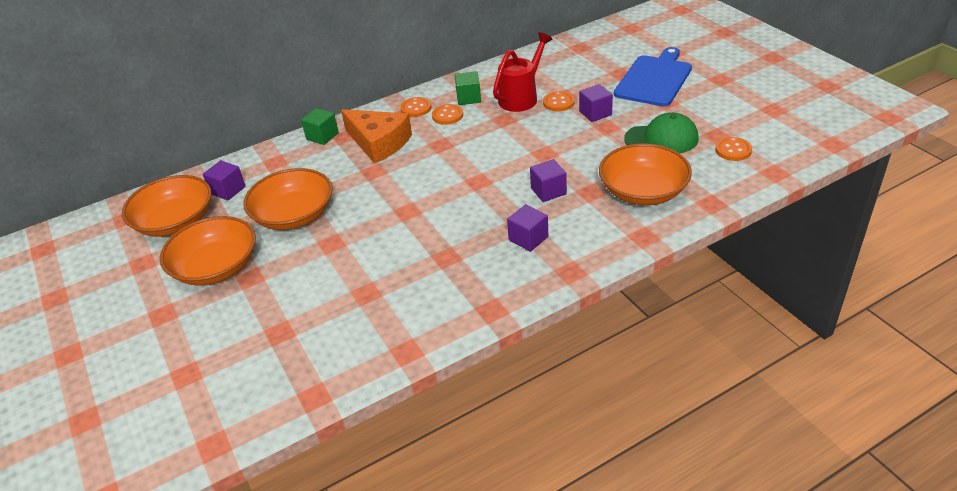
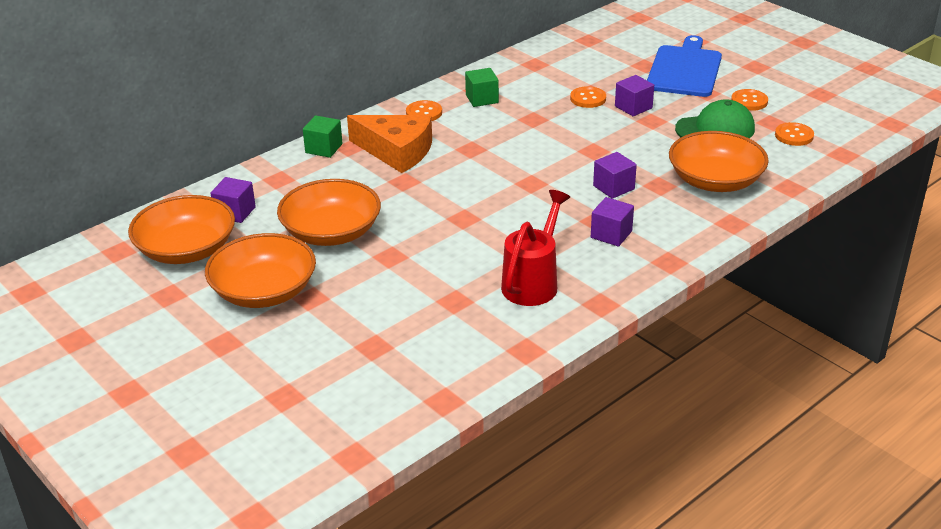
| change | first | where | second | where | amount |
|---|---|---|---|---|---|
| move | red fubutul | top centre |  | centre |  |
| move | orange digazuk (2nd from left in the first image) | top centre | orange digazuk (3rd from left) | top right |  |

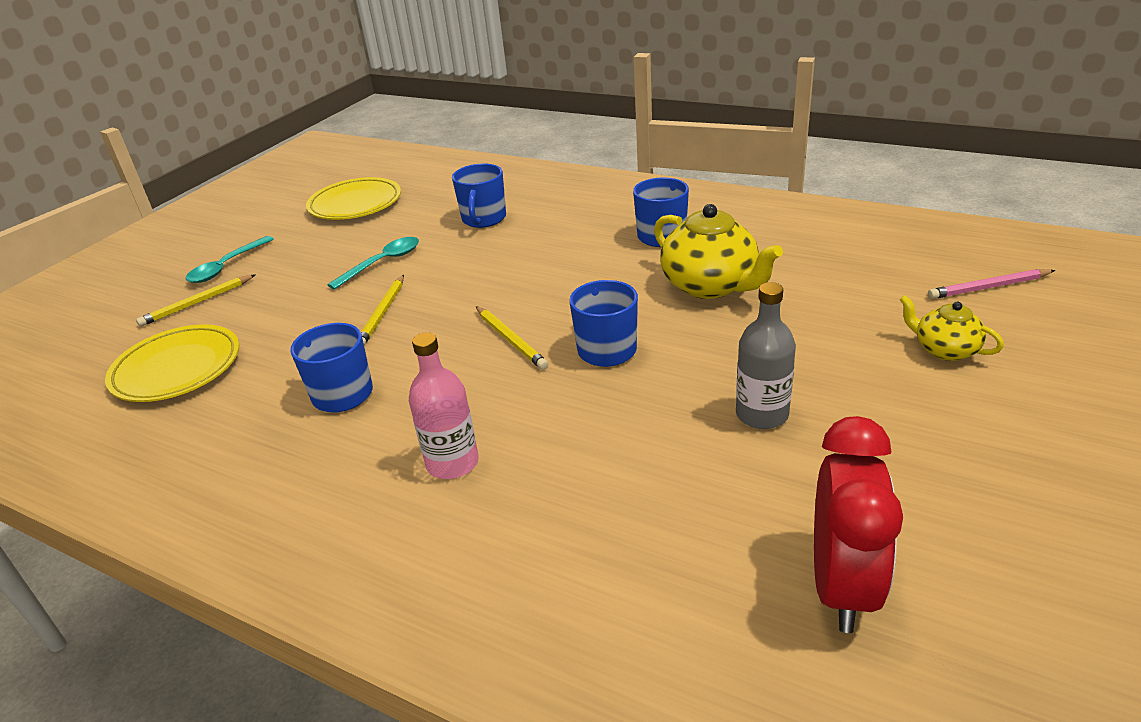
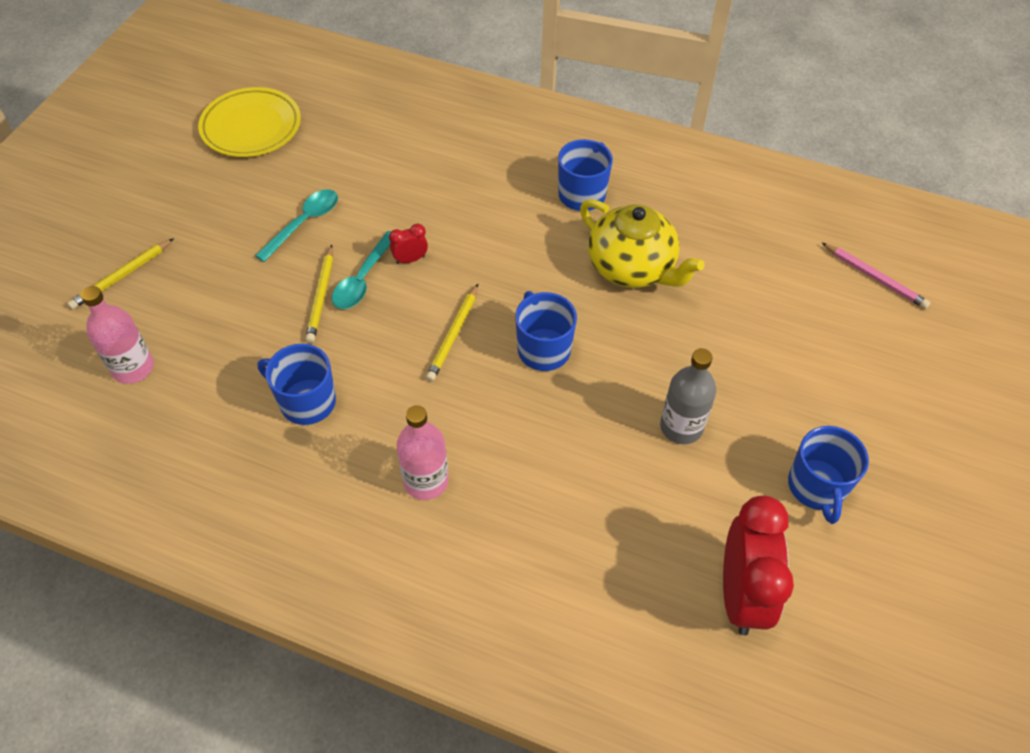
| change | first | where | second | where | amount |
|---|---|---|---|---|---|
| replace | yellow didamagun (1st from left) | middle left | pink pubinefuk (1st from left) | middle left |  |
| move | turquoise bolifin (1st from left in the first image) | middle left | turquoise bolifin (2nd from left) | centre |  |
| insert |  |  | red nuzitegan (1st from left) | top centre |  |
| rotate | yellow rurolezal (3rd from left) | centre |  | centre | 60 degrees clockwise |
| move | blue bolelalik (2nd from left in the first image) | top centre | blue bolelalik (4th from left) | middle right |  |
| rotate | pink rurolezal | middle right |  | middle right | 120 degrees counterclockwise |
| delete | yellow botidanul (2nd from left) | middle right |  |  |  |

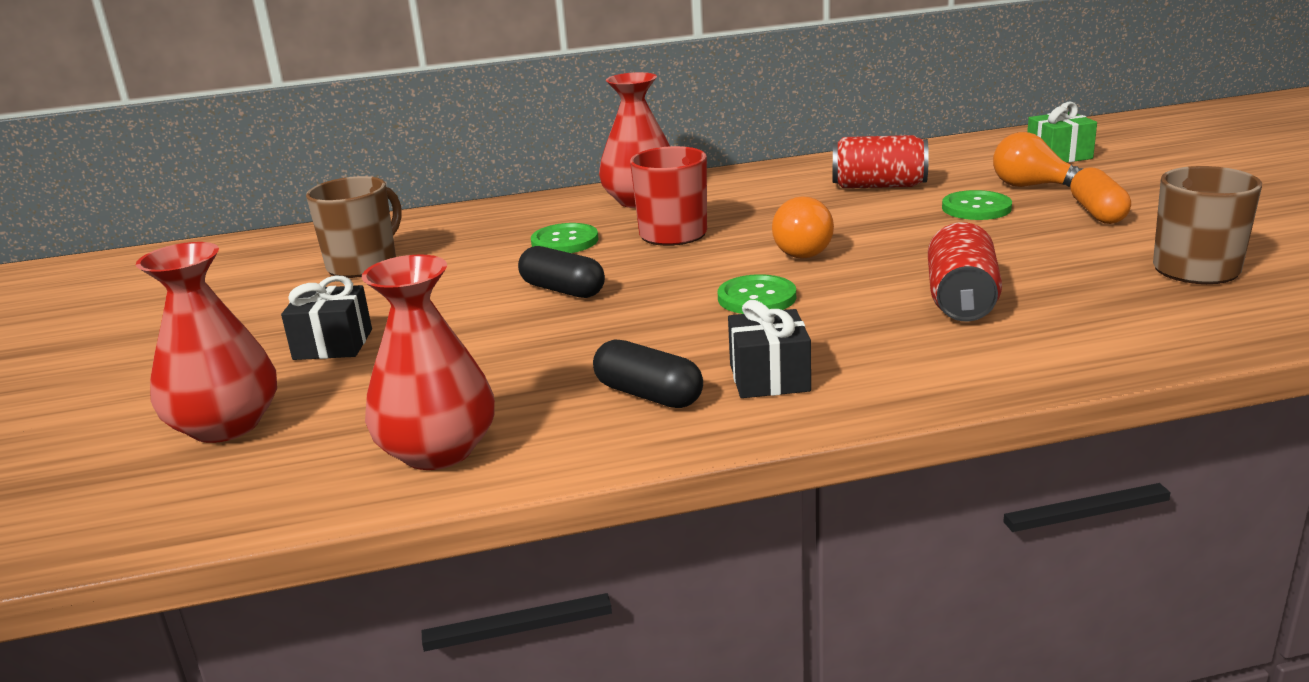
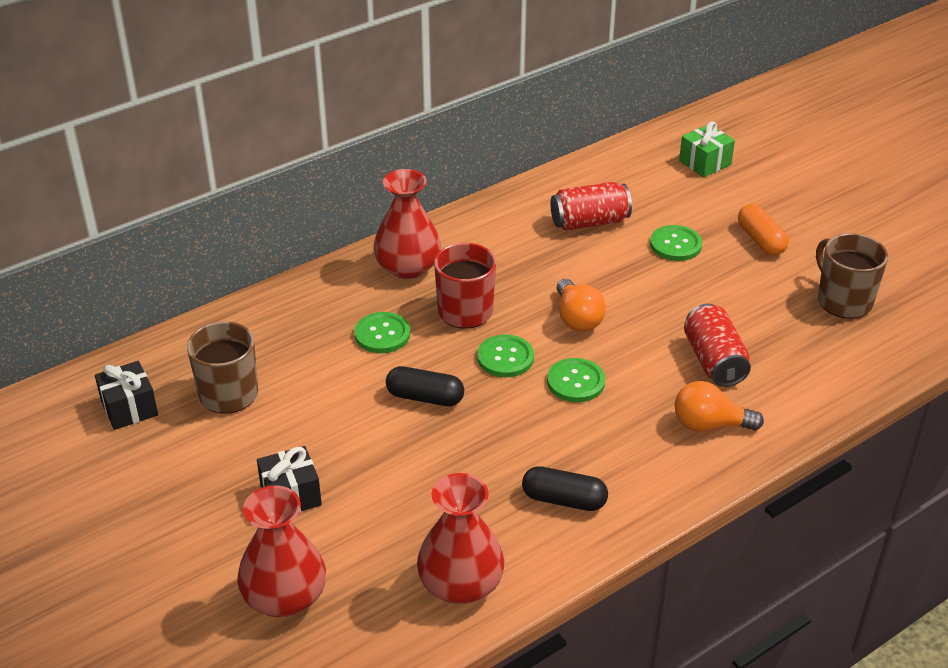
| change | first | where | second | where | amount |
|---|---|---|---|---|---|
| move | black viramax (2nd from left in the first image) | centre | black viramax (1st from left) | middle left |  |
| insert |  |  | green digazuk (2nd from left) | centre |  |
| move | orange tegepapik (2nd from left) | top right |  | middle right |  |

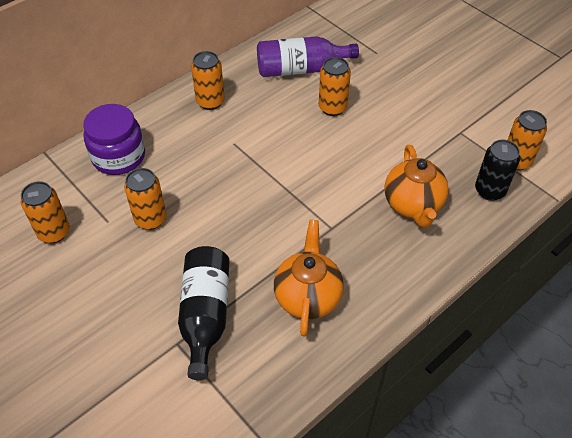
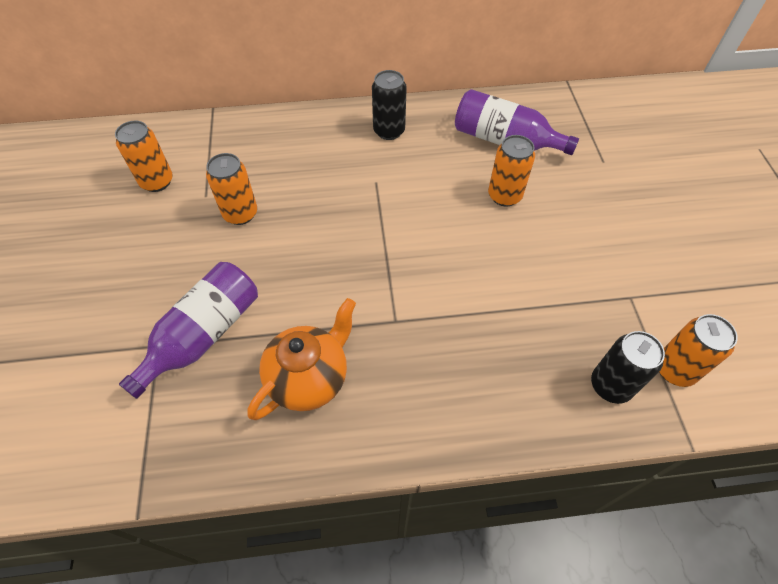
| change | first | where | second | where | amount |
|---|---|---|---|---|---|
| recolor | black pubinefuk | bottom centre | purple pubinefuk (1st from left) | middle left |  |
| recolor | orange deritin (3rd from left) | top centre | black deritin (1st from left) | top centre |  |
| delete | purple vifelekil | top left |  |  |  |
| delete | orange botidanul (2nd from left) | middle right |  |  |  |

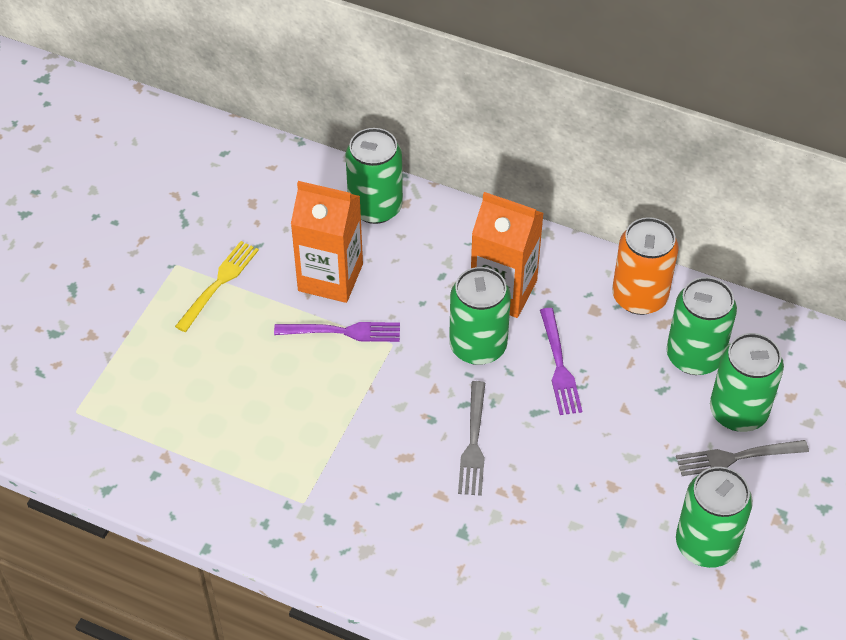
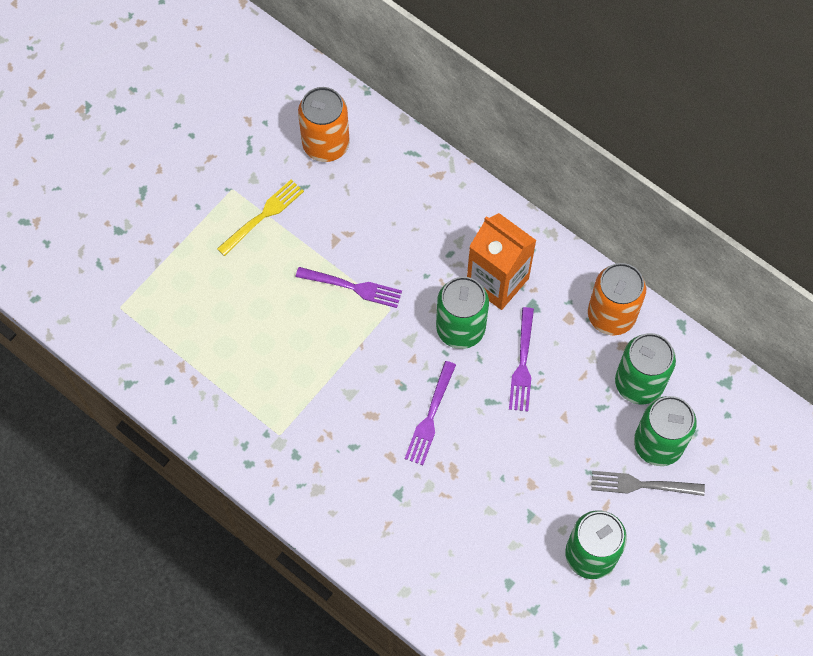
| change | first | where | second | where | amount |
|---|---|---|---|---|---|
| insert |  |  | orange deritin (1st from left) | top centre |  |
| recolor | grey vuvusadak (1st from left) | bottom centre | purple vuvusadak (2nd from left) | centre |  |
| delete | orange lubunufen (1st from left) | centre |  |  |  |
| delete | green deritin (1st from left) | top centre |  |  |  |

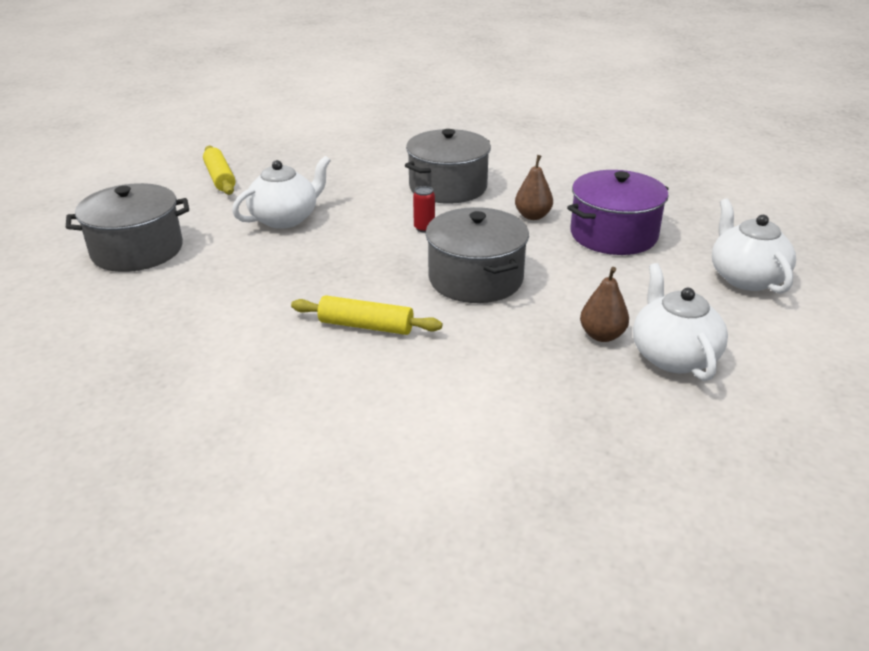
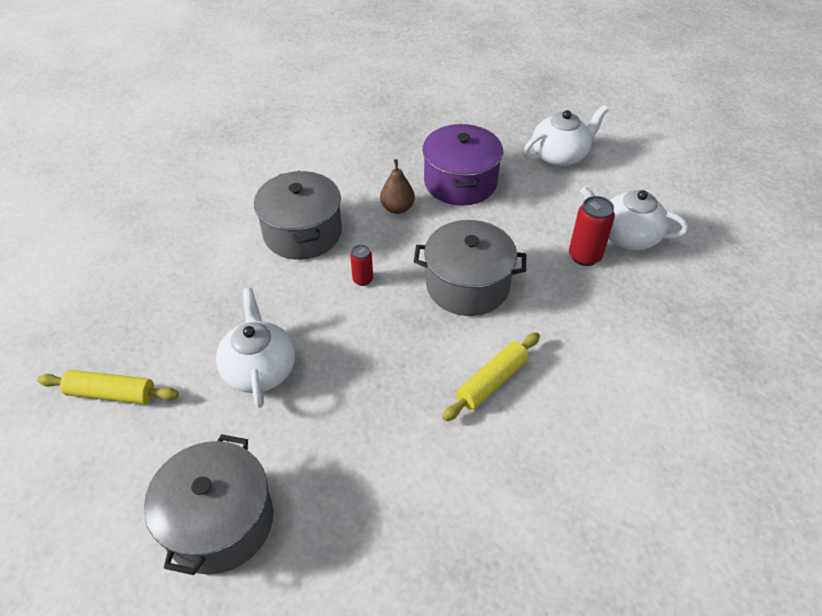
| change | first | where | second | where | amount |
|---|---|---|---|---|---|
| rotate | white botidanul (3rd from left in the first image) | middle right | white botidanul (2nd from left) | top right | 135 degrees clockwise |
| replace | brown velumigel (2nd from left) | middle right | red deritin (2nd from left) | middle right |  |

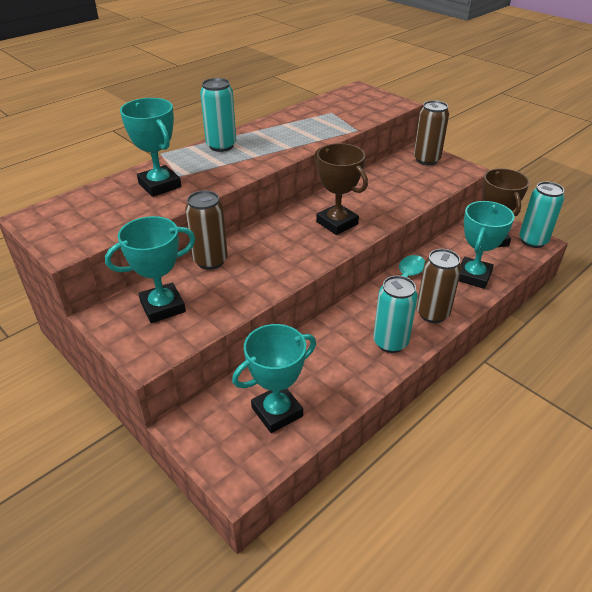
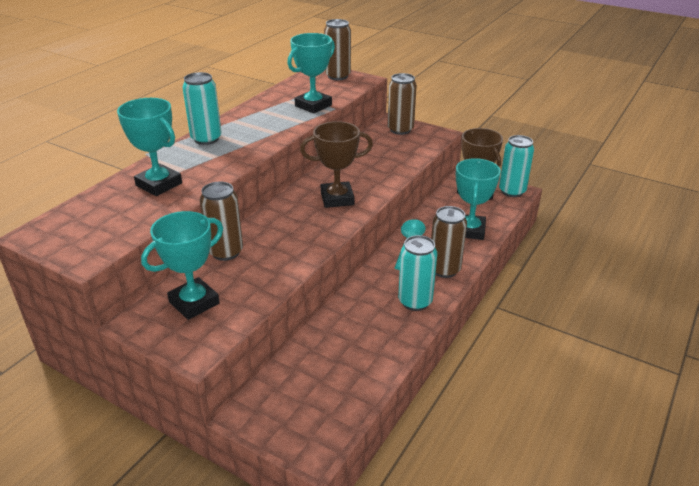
| change | first | where | second | where | amount |
|---|---|---|---|---|---|
| move | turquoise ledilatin (3rd from left) | centre |  | top centre |  |
| rotate | brown ledilatin (1st from left) | top centre |  | centre | 45 degrees counterclockwise |
| insert |  |  | brown deritin (2nd from left) | top centre |  |

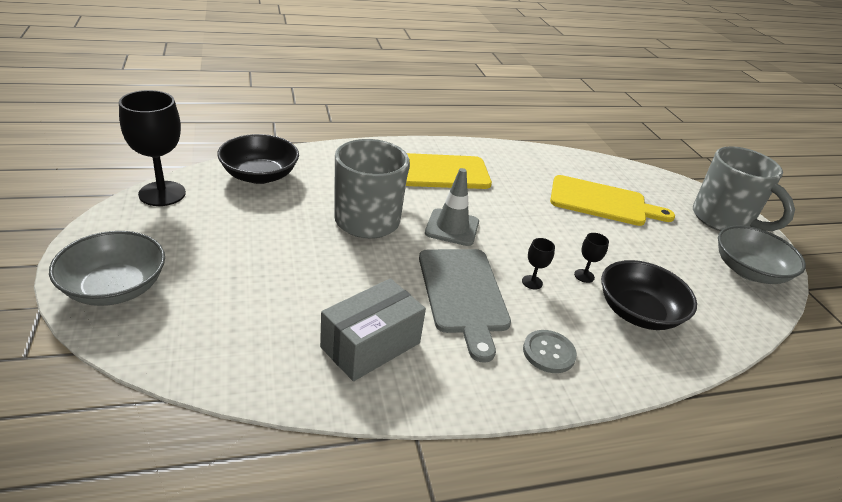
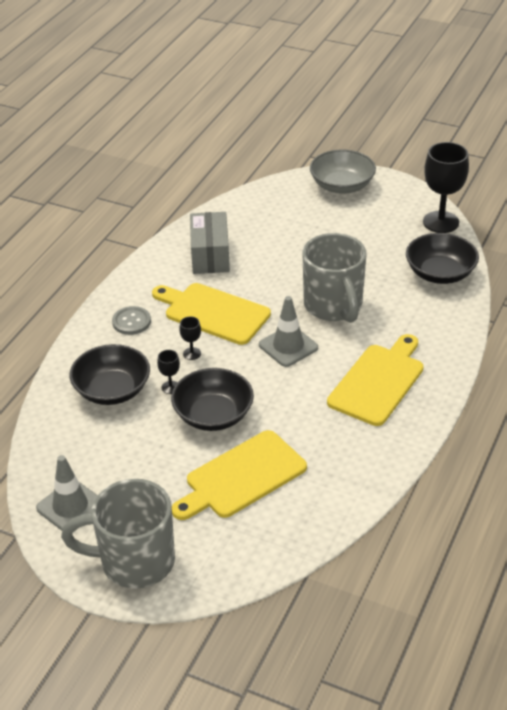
| change | first | where | second | where | amount |
|---|---|---|---|---|---|
| replace | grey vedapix (2nd from left) | middle right | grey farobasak (1st from left) | bottom left |  |
| recolor | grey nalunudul | centre | yellow nalunudul (1st from left) | centre |  |
| insert |  |  | black vedapix (2nd from left) | centre |  |

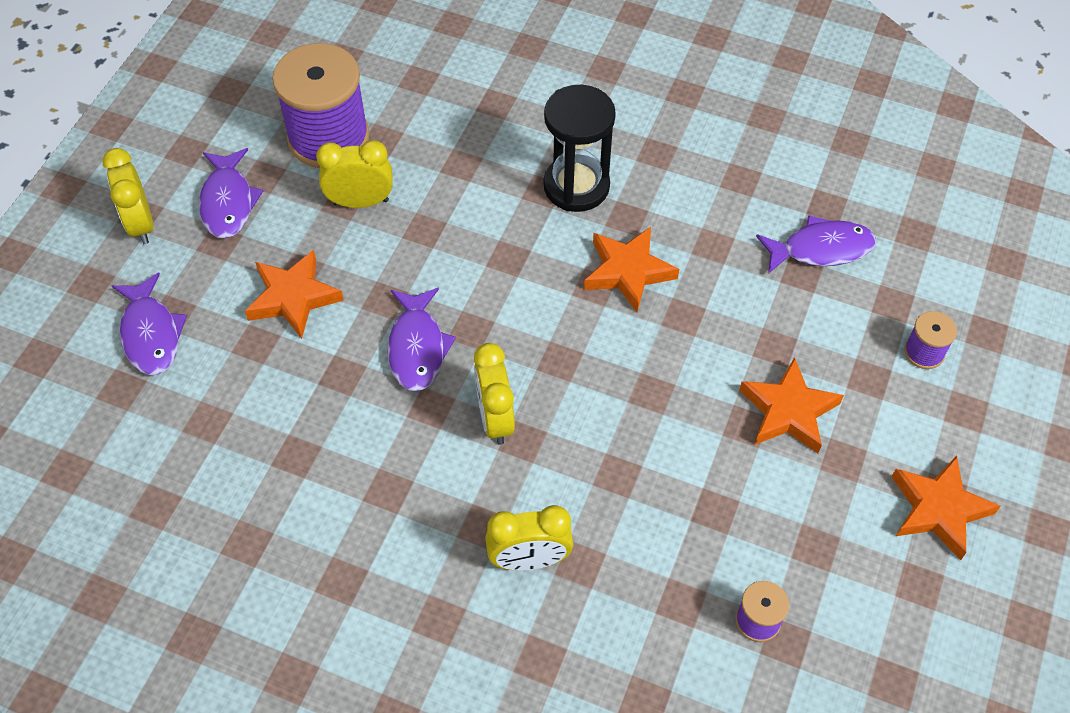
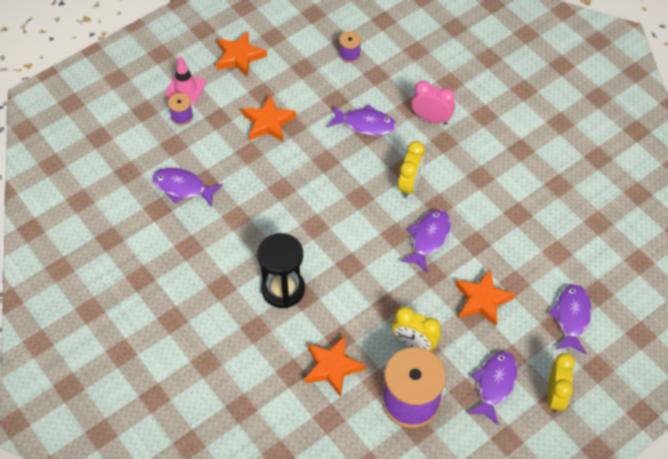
| change | first | where | second | where | amount |
|---|---|---|---|---|---|
| insert |  |  | pink farobasak | top left |  |
| move | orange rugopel (2nd from left in the first image) | centre | orange rugopel (3rd from left) | bottom centre |  |
| insert |  |  | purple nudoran (2nd from left) | top centre |  |
| recolor | yellow nuzitegan (4th from left) | bottom centre | pink nuzitegan | top centre |  |

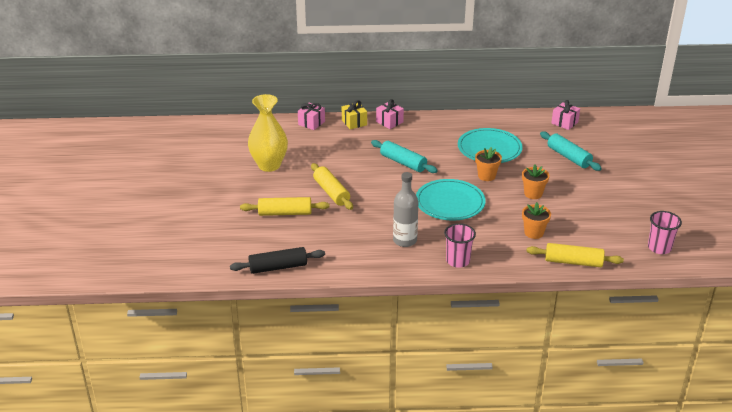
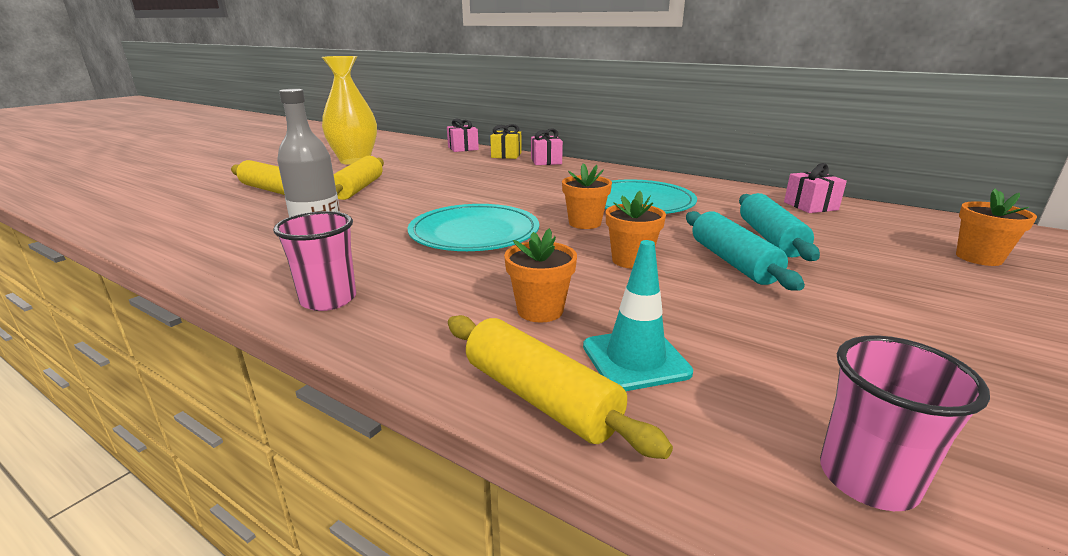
| change | first | where | second | where | amount |
|---|---|---|---|---|---|
| insert |  |  | turquoise farobasak | centre |  |
| move | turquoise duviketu (1st from left) | centre |  | middle right |  |
| insert |  |  | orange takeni (4th from left) | middle right |  |
| delete | black duviketu | centre |  |  |  |

